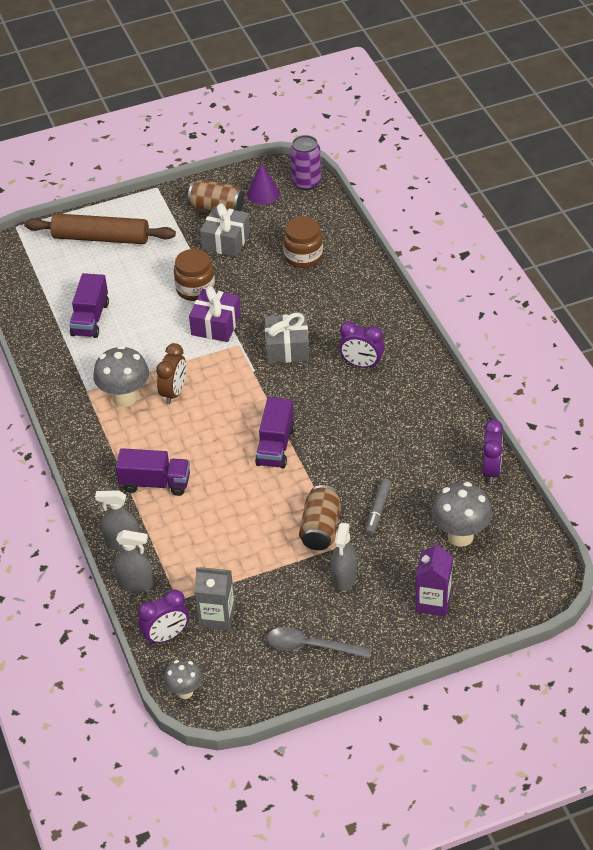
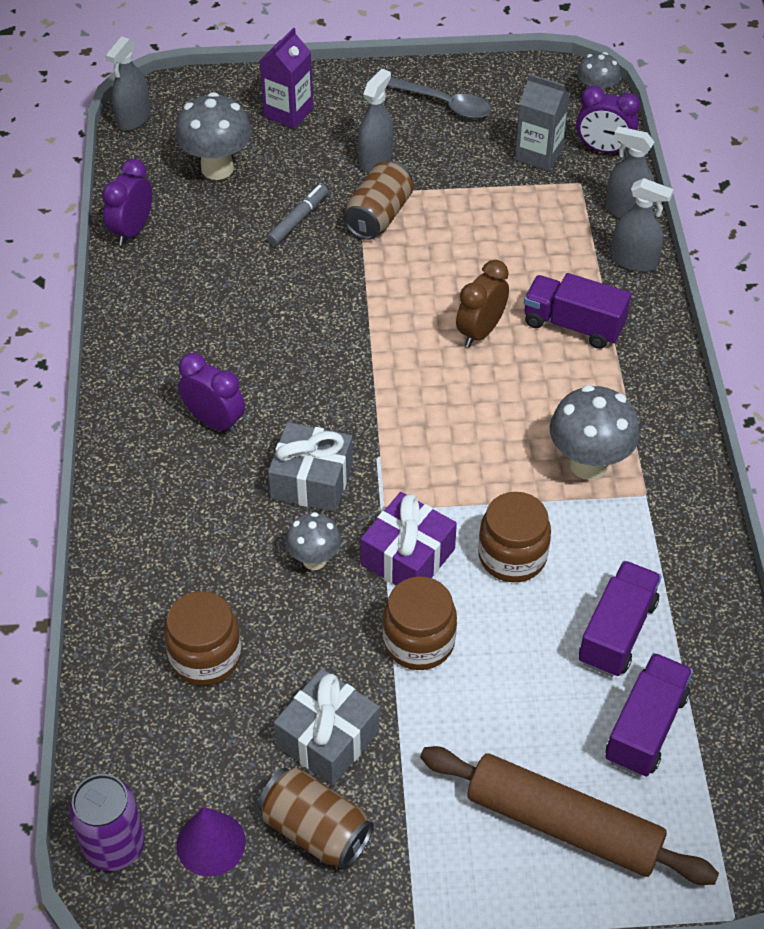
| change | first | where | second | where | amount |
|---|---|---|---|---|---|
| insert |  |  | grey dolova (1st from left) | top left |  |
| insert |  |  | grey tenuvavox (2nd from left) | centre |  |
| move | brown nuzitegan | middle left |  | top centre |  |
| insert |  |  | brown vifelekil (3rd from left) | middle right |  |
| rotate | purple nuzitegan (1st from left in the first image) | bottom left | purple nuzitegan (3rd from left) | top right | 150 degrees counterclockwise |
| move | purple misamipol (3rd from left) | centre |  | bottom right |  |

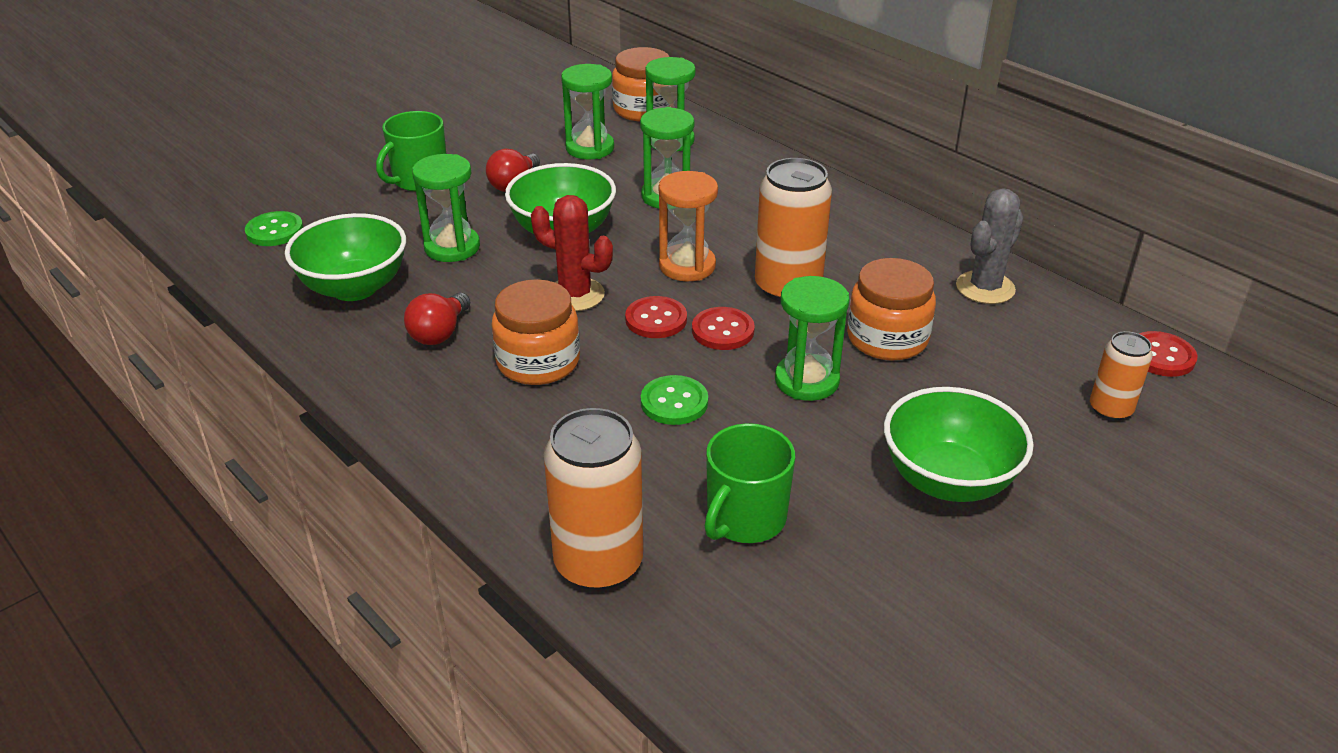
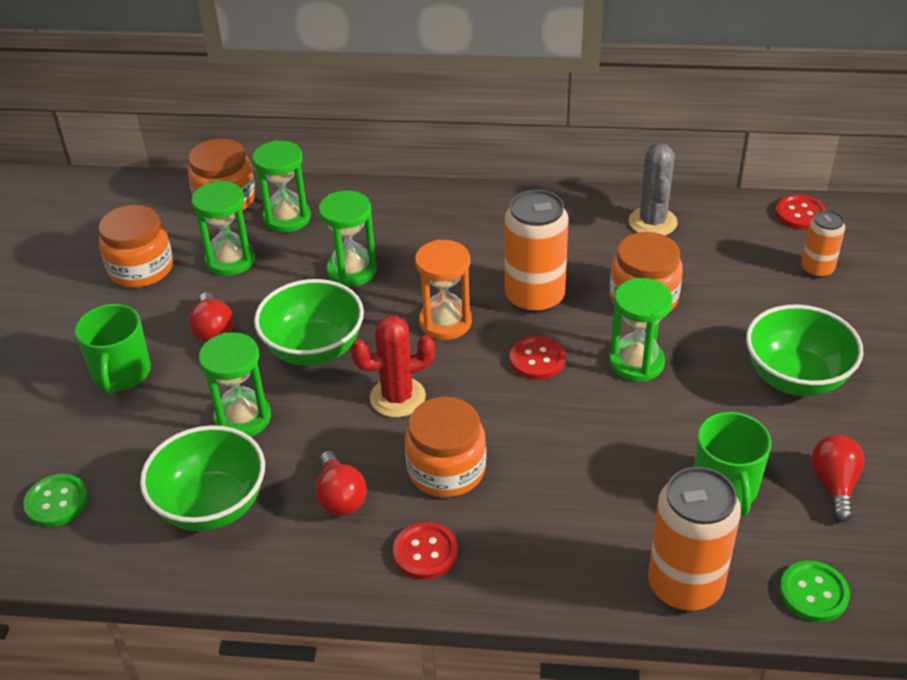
| change | first | where | second | where | amount |
|---|---|---|---|---|---|
| insert |  |  | orange vifelekil (1st from left) | middle left |  |
| move | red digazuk (1st from left) | centre |  | bottom centre |  |
| move | green digazuk (2nd from left) | centre |  | bottom right |  |
| insert |  |  | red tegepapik (3rd from left) | bottom right |  |

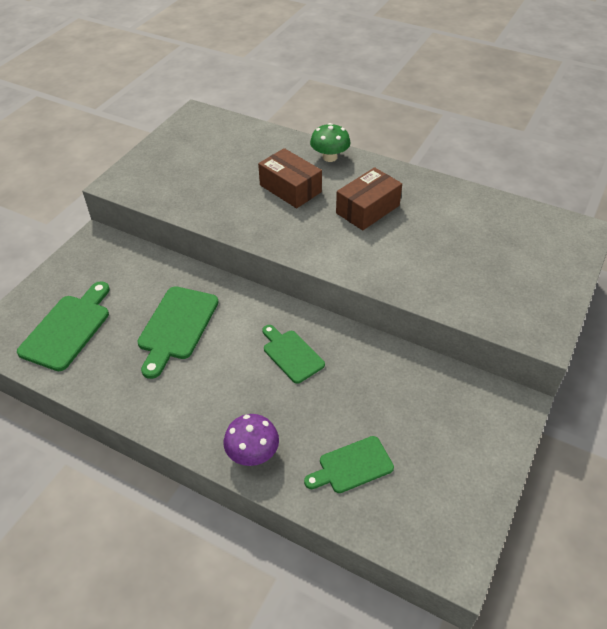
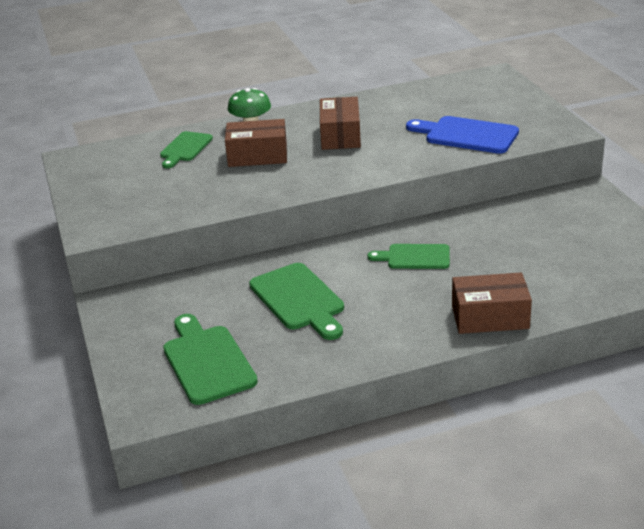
| change | first | where | second | where | amount |
|---|---|---|---|---|---|
| move | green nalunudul (4th from left in the first image) | bottom centre | green nalunudul (1st from left) | top left |  |
| insert |  |  | blue nalunudul | top right |  |
| replace | purple tenuvavox | bottom centre | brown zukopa (3rd from left) | middle right |  |

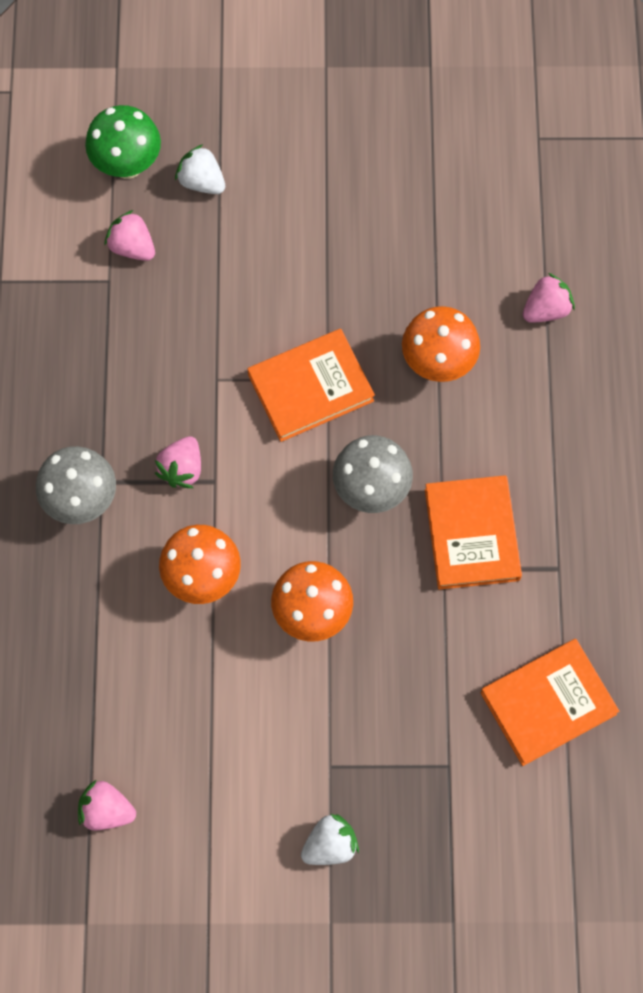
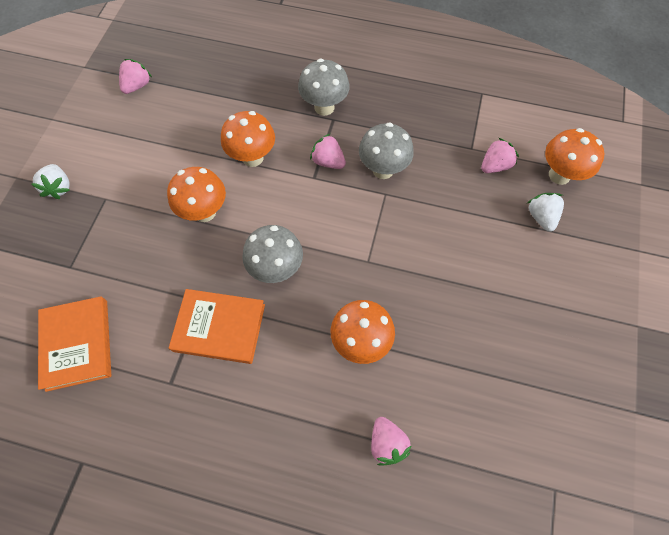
| change | first | where | second | where | amount |
|---|---|---|---|---|---|
| insert |  |  | grey tenuvavox (3rd from left) | top centre |  |
| rotate | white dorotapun (1st from left in the first image) | top left | white dorotapun (2nd from left) | middle right | 60 degrees counterclockwise |
| recolor | green tenuvavox | top left | orange tenuvavox (4th from left) | top right |  |
| delete | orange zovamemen (1st from left) | centre |  |  |  |

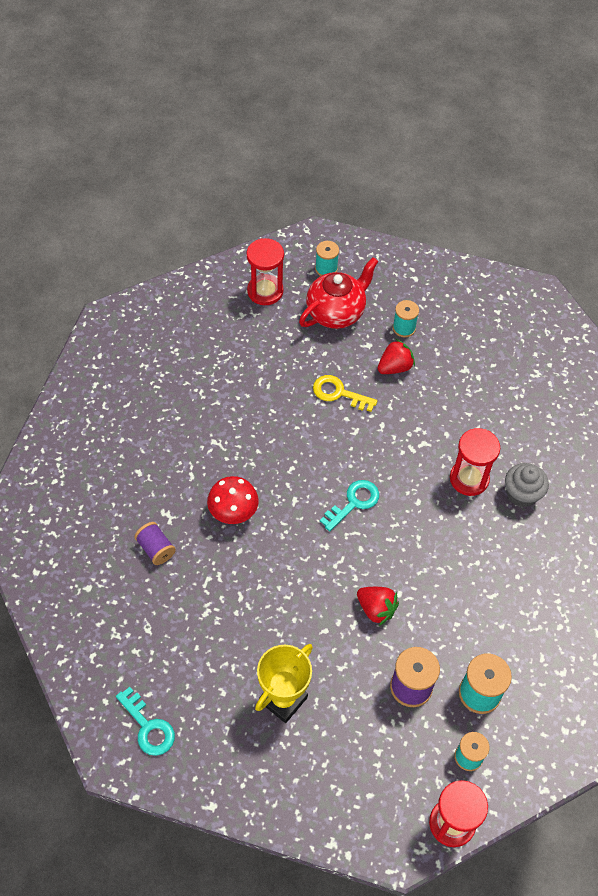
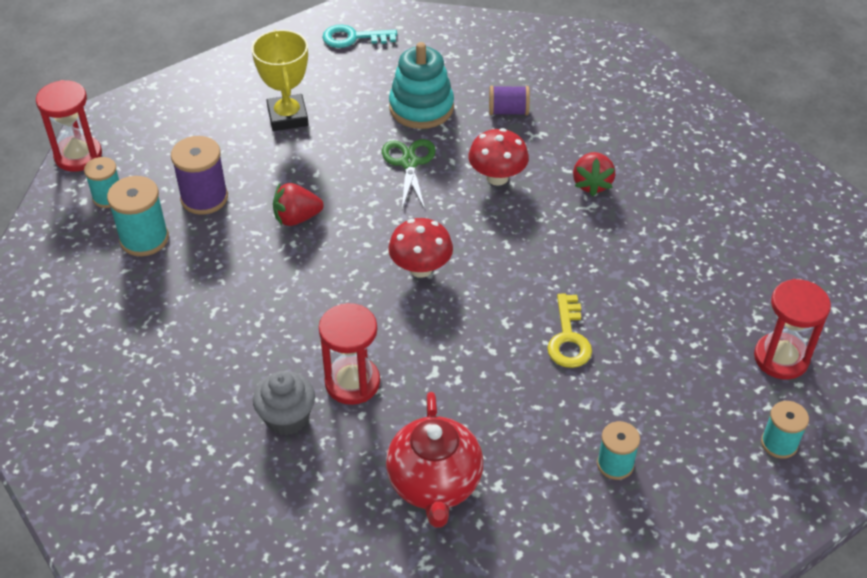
| change | first | where | second | where | amount |
|---|---|---|---|---|---|
| insert |  |  | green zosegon | top centre |  |
| move | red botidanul | top centre |  | bottom centre |  |
| replace | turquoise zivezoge (2nd from left) | centre | red tenuvavox (1st from left) | centre |  |
| insert |  |  | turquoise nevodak | top centre |  |
| rotate | yellow zivezoge | centre |  | centre | 120 degrees clockwise |
| move | red dorotapun (2nd from left) | centre |  | top right |  |

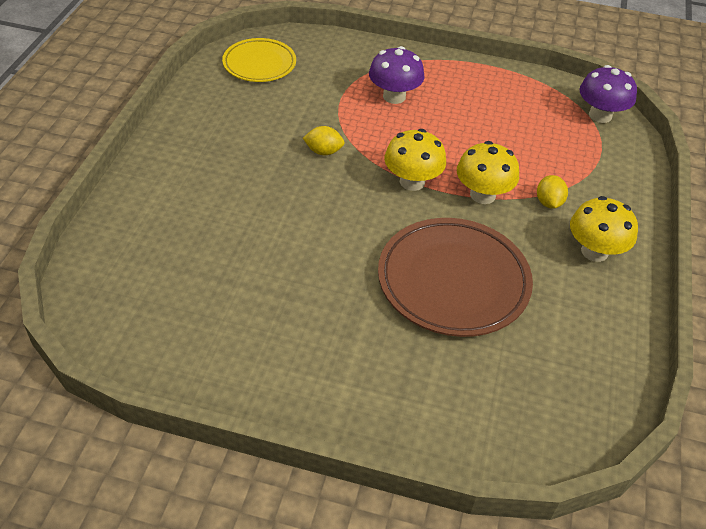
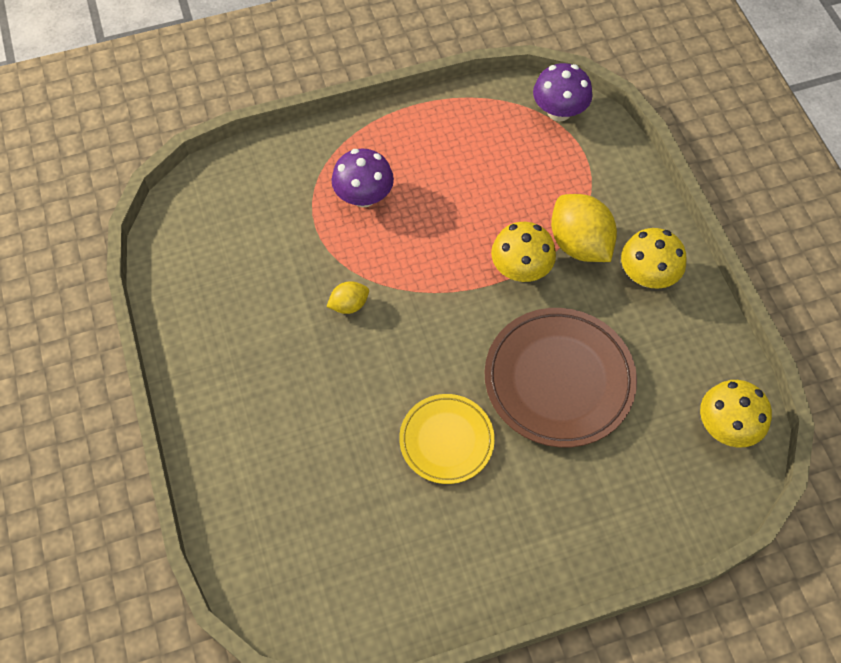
| change | first | where | second | where | amount |
|---|---|---|---|---|---|
| move | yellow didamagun | top centre |  | centre |  |
| resize | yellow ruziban (2nd from left) | middle right |  | middle right | x1.95 |
| move | yellow tenuvavox (1st from left in the first image) | top centre | yellow tenuvavox (3rd from left) | middle right |  |

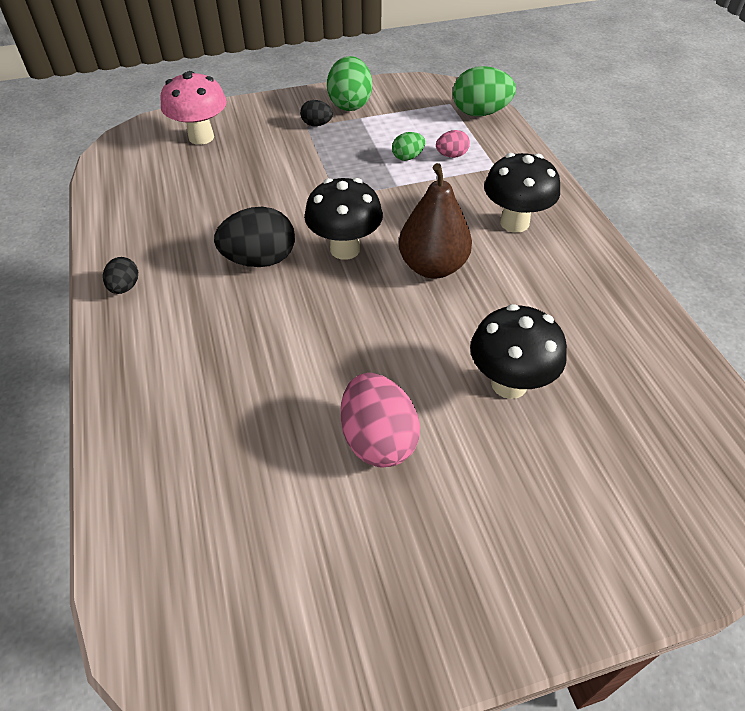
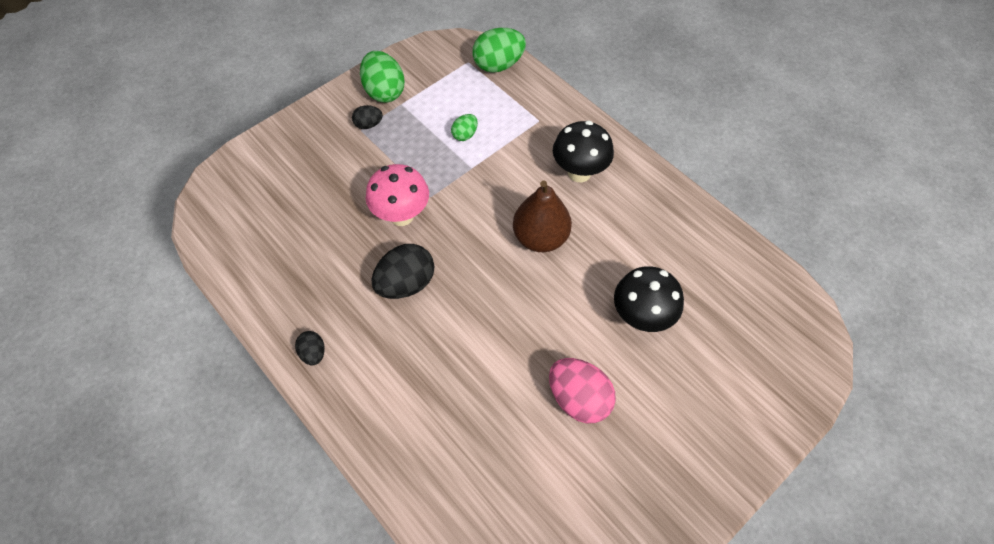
| change | first | where | second | where | amount |
|---|---|---|---|---|---|
| move | pink tenuvavox | top left |  | centre |  |
| delete | black tenuvavox (1st from left) | top centre |  |  |  |
| delete | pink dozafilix (2nd from left) | top centre |  |  |  |

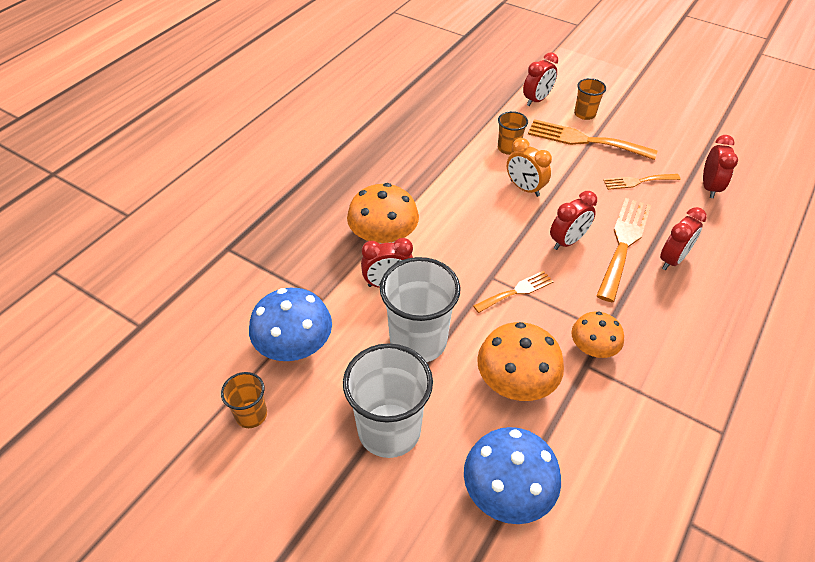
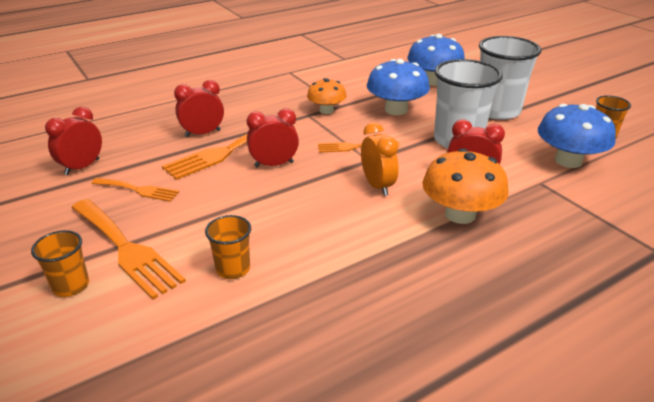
| change | first | where | second | where | amount |
|---|---|---|---|---|---|
| move | orange nuzitegan | top centre |  | centre |  |
| recolor | orange tenuvavox (2nd from left) | centre | blue tenuvavox (1st from left) | top centre |  |
| delete | red nuzitegan (2nd from left) | top centre |  |  |  |

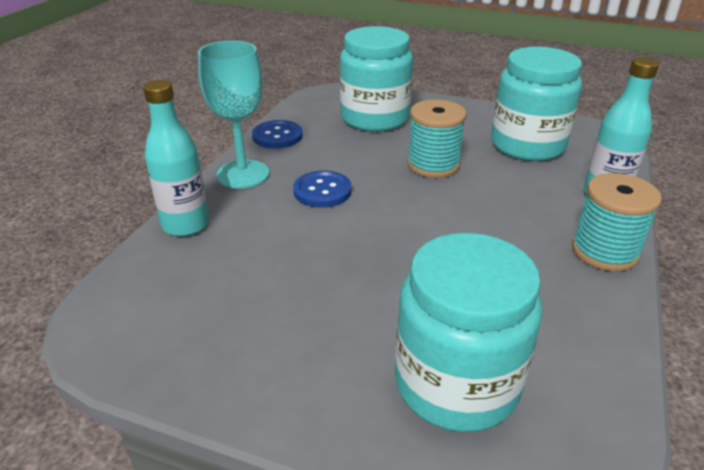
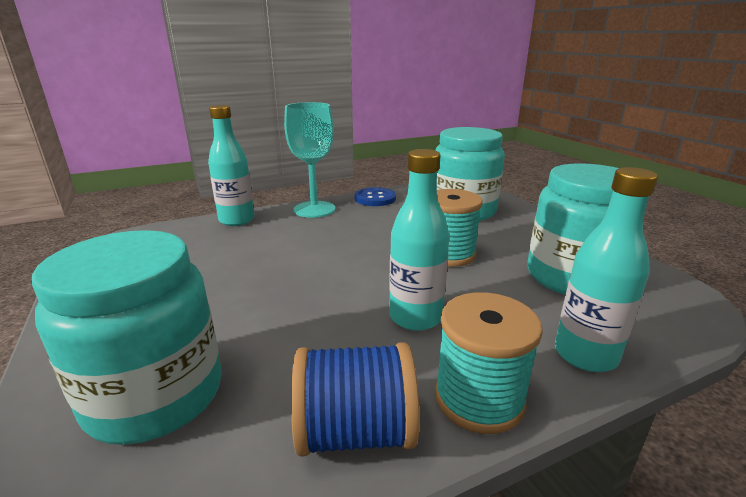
| change | first | where | second | where | amount |
|---|---|---|---|---|---|
| insert |  |  | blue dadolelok | bottom centre |  |
| insert |  |  | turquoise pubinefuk (2nd from left) | centre |  |
| delete | blue digazuk (2nd from left) | centre |  |  |  |

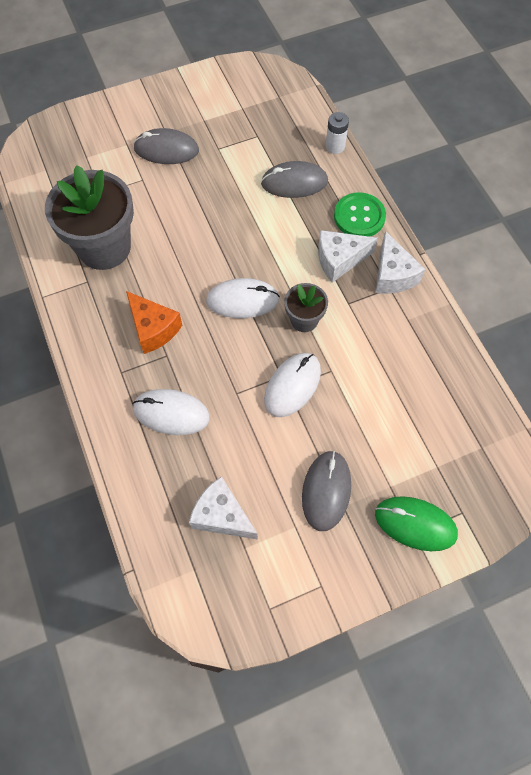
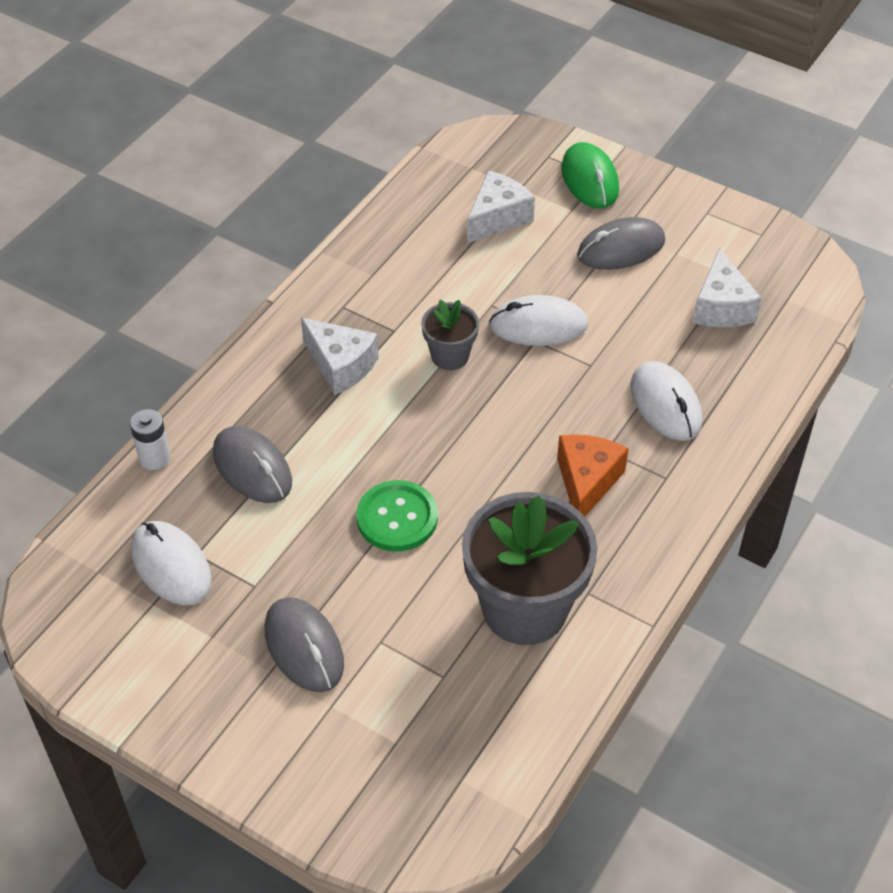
| change | first | where | second | where | amount |
|---|---|---|---|---|---|
| move | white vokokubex (2nd from left in the first image) | centre | white vokokubex (1st from left) | middle left |  |
| move | green digazuk | top right |  | centre |  |
| move | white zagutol (3rd from left in the first image) | middle right | white zagutol (2nd from left) | top centre |  |

